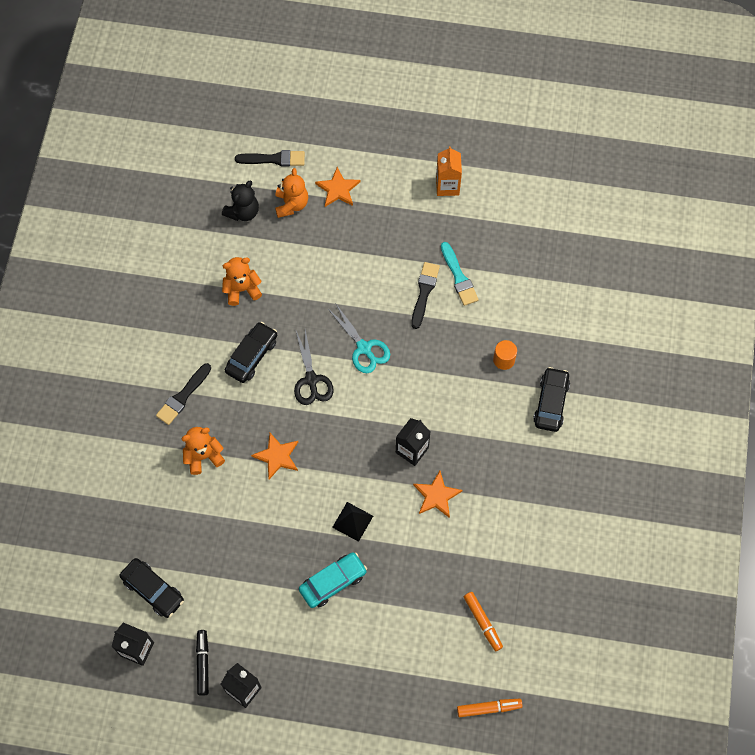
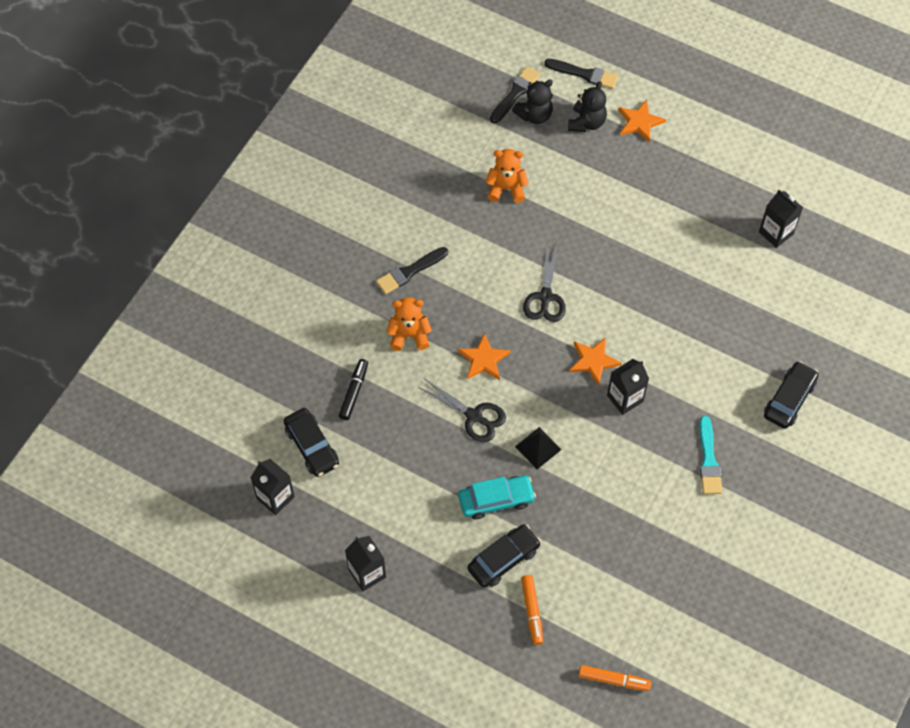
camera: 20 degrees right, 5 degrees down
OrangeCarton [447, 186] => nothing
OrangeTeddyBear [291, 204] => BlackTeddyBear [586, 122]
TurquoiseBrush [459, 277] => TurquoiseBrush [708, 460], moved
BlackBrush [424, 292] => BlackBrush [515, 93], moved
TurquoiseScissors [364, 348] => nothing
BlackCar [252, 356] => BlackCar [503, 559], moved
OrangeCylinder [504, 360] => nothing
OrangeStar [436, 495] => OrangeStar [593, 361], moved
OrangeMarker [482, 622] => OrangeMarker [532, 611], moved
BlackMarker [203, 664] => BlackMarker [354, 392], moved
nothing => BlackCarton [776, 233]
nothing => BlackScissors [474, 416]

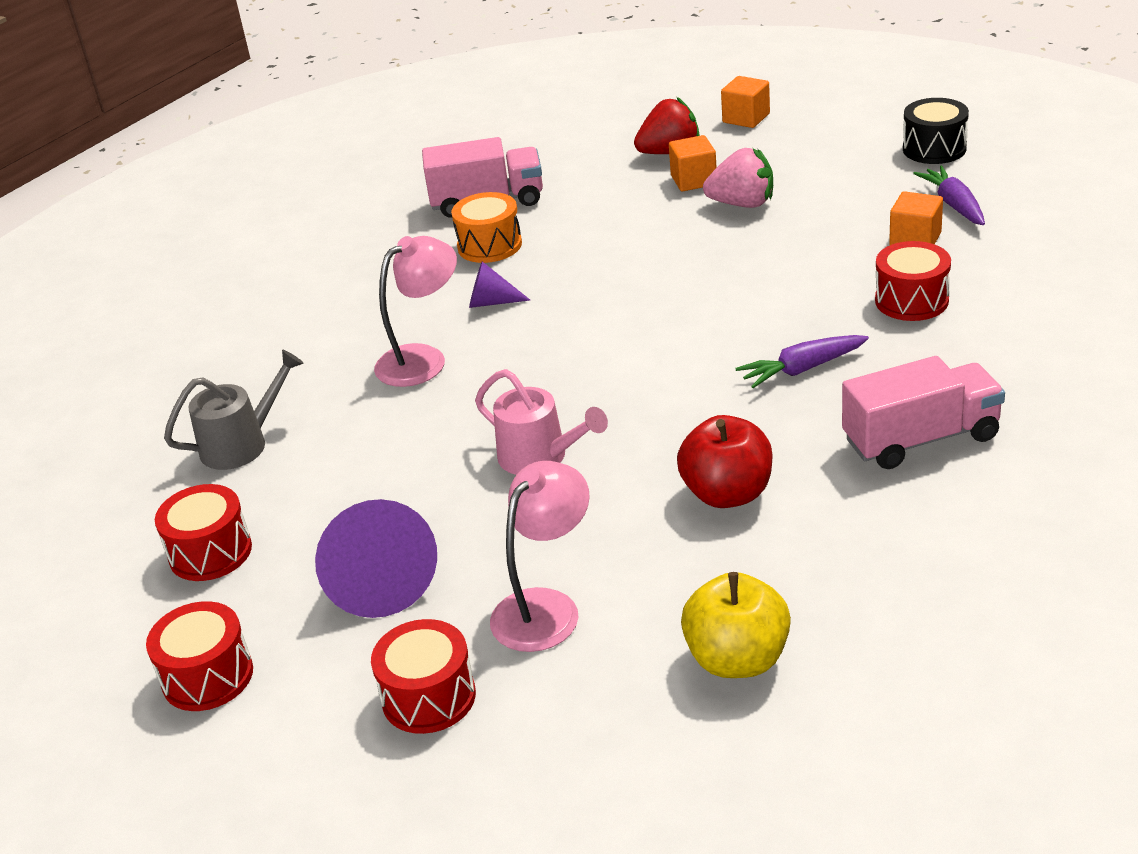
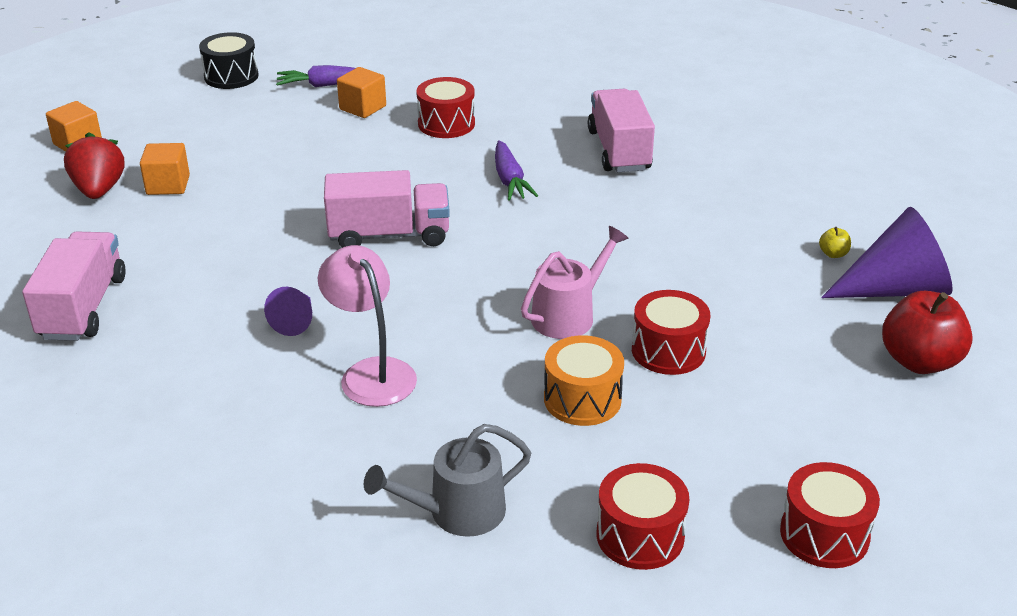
camera: 85 degrees left, 0 degrees up
PinkStrawberry [742, 204] => nothing
OrangeDrum [489, 245] => OrangeDrum [582, 399], moved
GreyWateringCan [242, 444] => GreyWateringCan [457, 512], 90 degrees counterclockwise
RedApple [727, 494] => RedApple [919, 361], moved
PinkLamp [546, 607] => nothing
PurpleCone [379, 579] => PurpleCone [895, 289], moved
YellowApple [737, 659] => YellowApple [833, 254], x0.41
RedDrum [429, 697] => RedDrum [668, 350], moved
nothing => PinkTruck [389, 235]

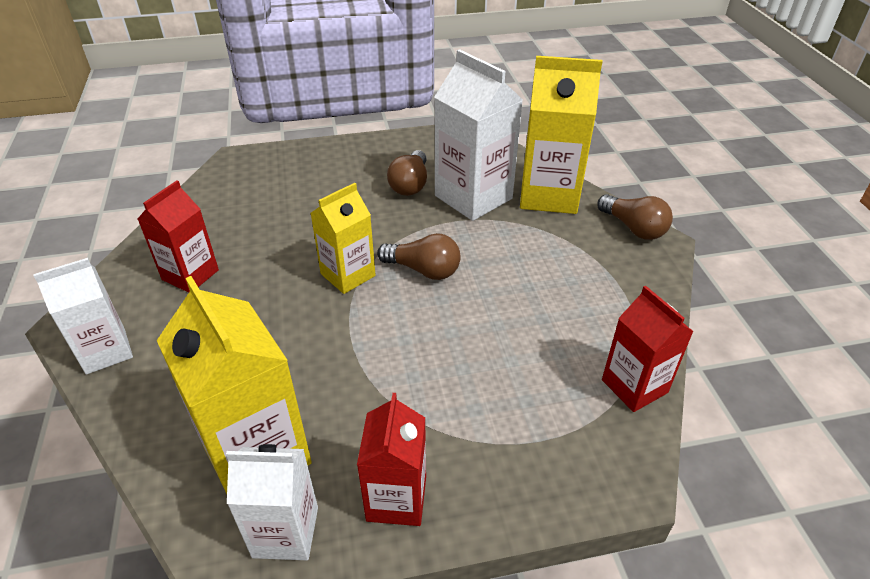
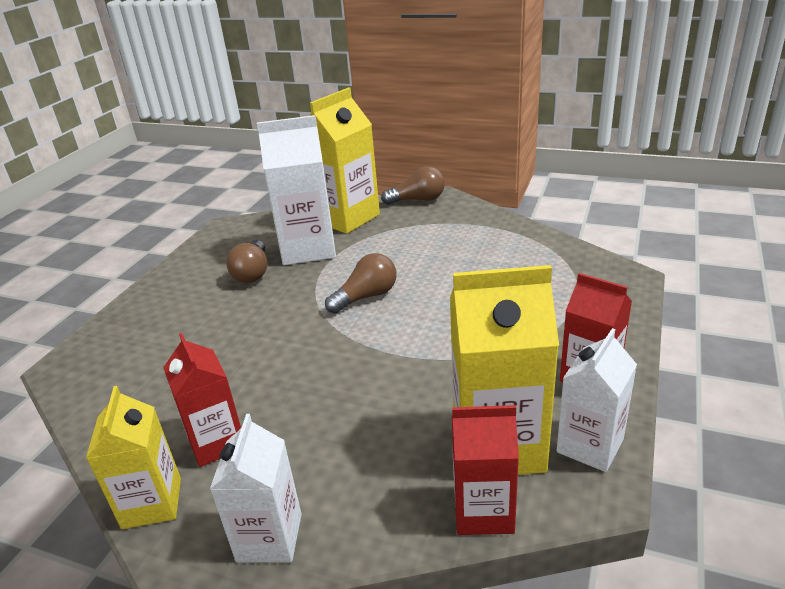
camera: 55 degrees left, 10 degrees down
BrownLightBulb [410, 184] => BrownLightBulb [252, 273], 45 degrees clockwise
YellowCarton [348, 275] => YellowCarton [152, 503], moved
RedCarton [634, 386] => RedCarton [483, 511], moved

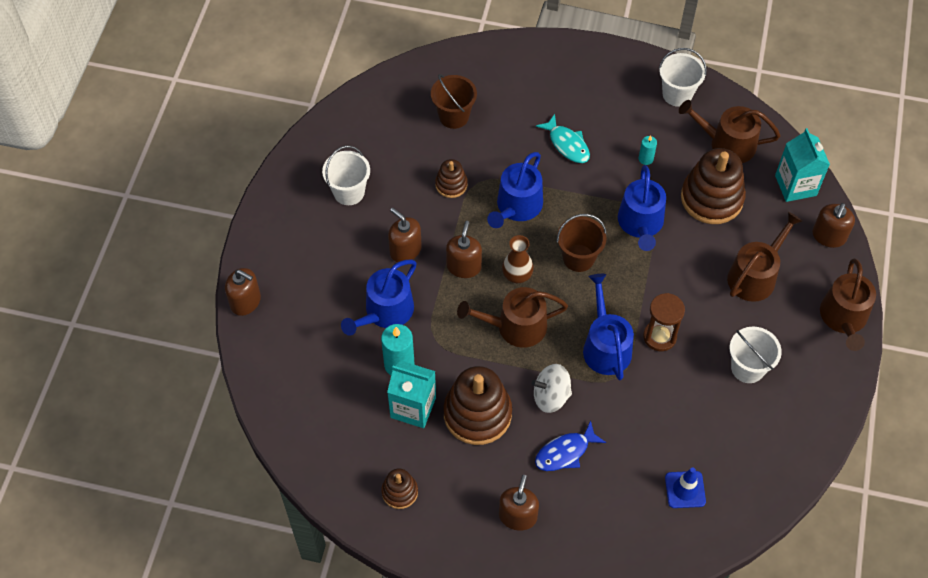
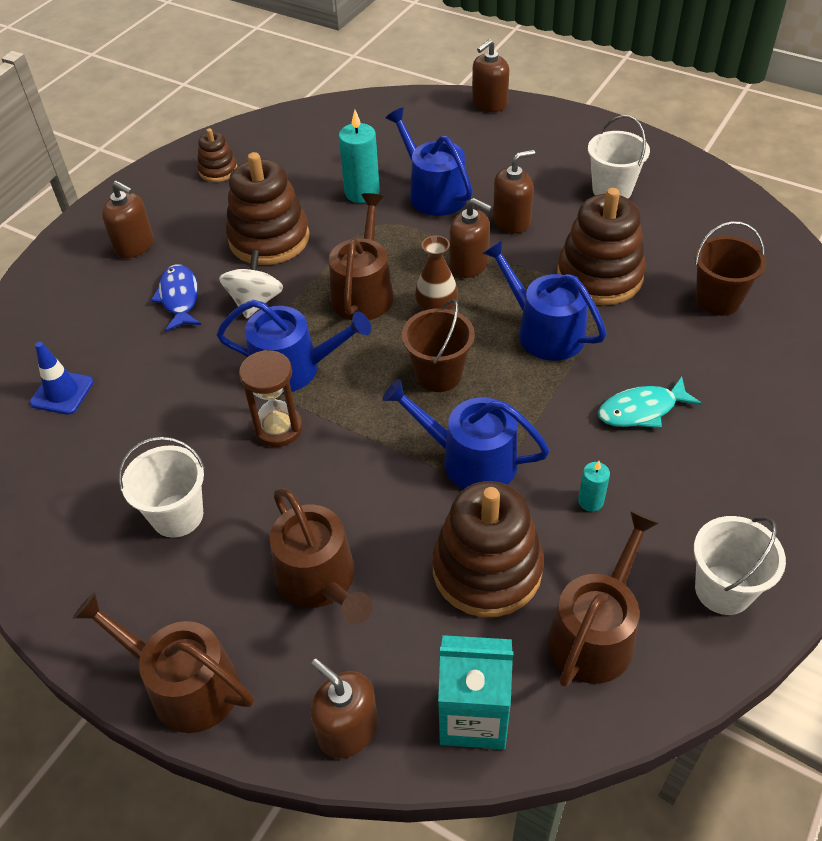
camera: 110 degrees right, 10 degrees down
BrownStackingToy [451, 184] => BrownStackingToy [599, 276], x1.94
TurquoiseCarton [413, 407] => nothing

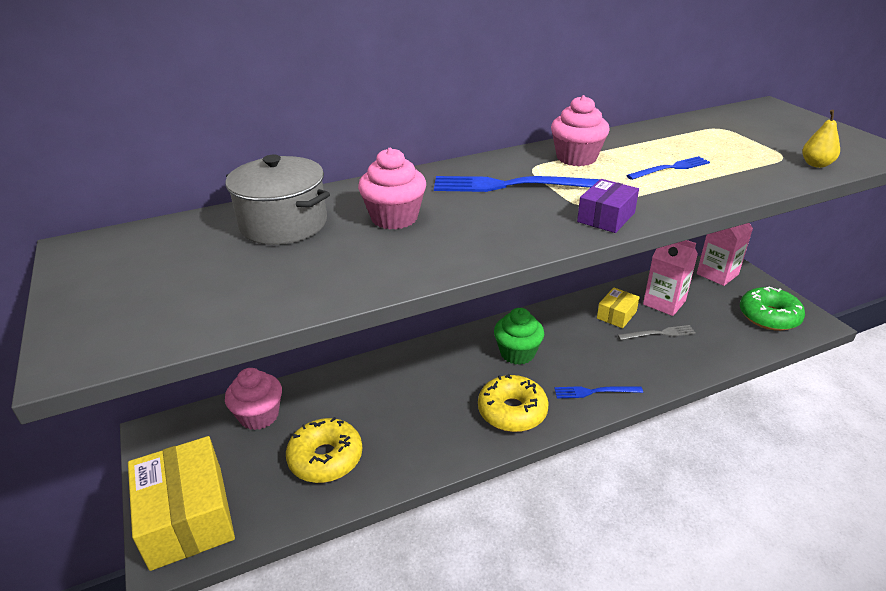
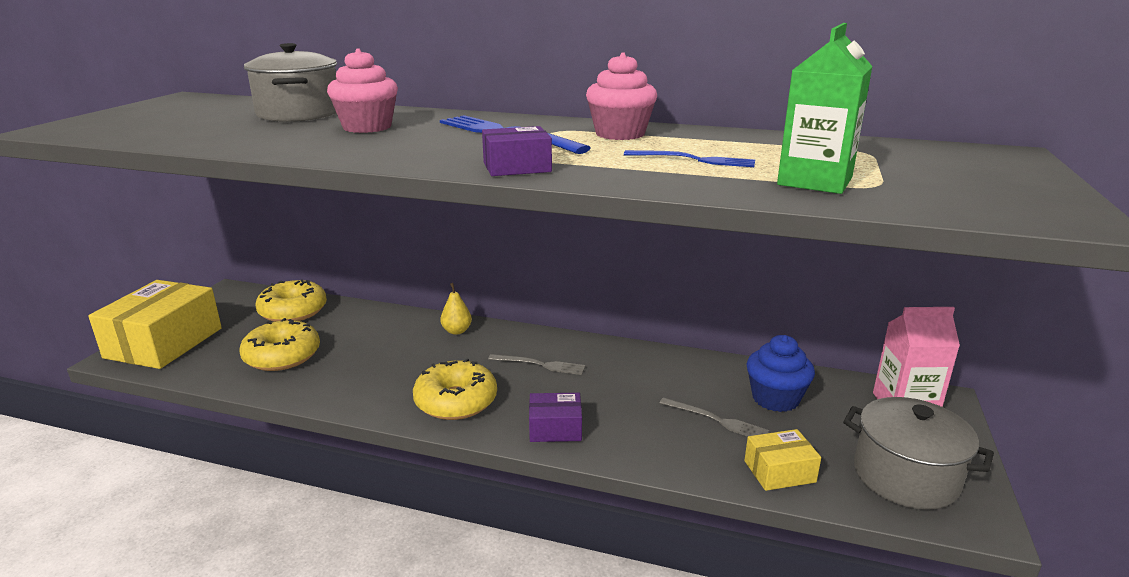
camera: 40 degrees right, 10 degrees down
YellowPear [816, 164] => YellowPear [457, 331], moved
PinkCarton [664, 303] => BlueCupcake [775, 399]
GreenDonut [769, 316] => GreyPot [905, 476]
YellowBox [616, 315] => YellowBox [779, 471], moved
GreenCupcake [517, 353] => GreyFork [539, 364]
PinkCupcake [259, 416] => YellowDonut [293, 311]
BlueFork [595, 392] => PurpleBox [555, 428]
nothing => GreenCarton [815, 181]

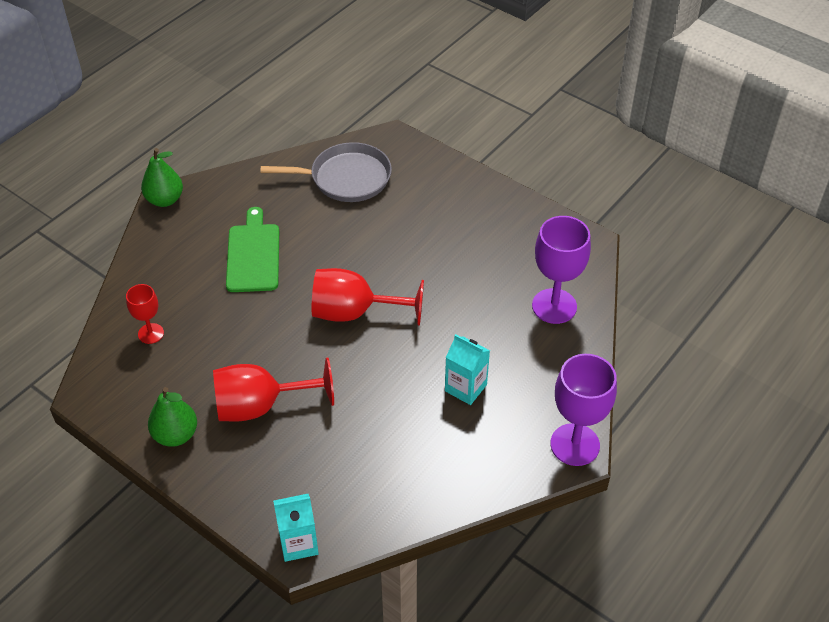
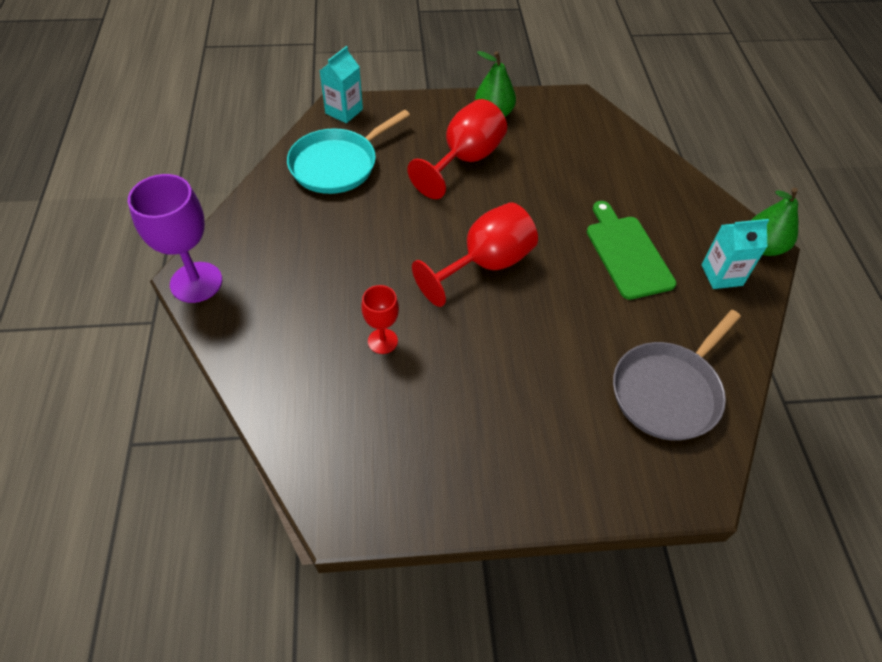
camera: 135 degrees right, 5 degrees up
GreenCuttingBoard [253, 255] => GreenCuttingBoard [627, 253], 150 degrees counterclockwise
PurpleGoblet [554, 306] => nothing
RedGoblet [151, 333] => RedGoblet [382, 341], moved
TurquoiseCarton [465, 388] => TurquoiseCarton [721, 275], moved
nothing => TurquoisePan [337, 164]

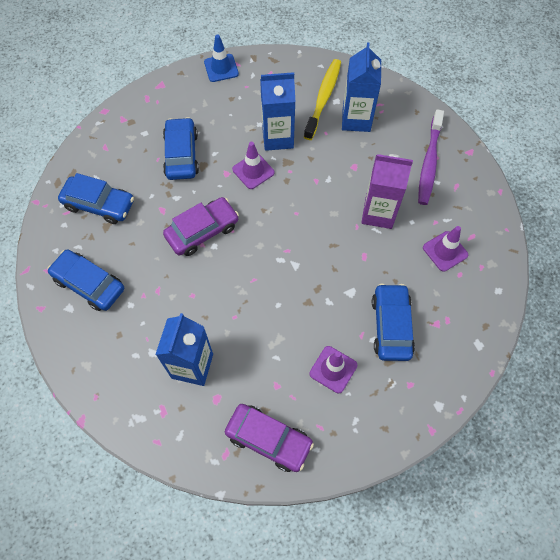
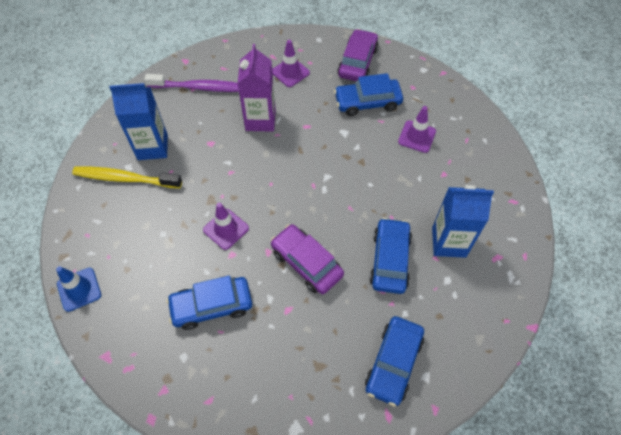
camera: 100 degrees left, 5 degrees down
BlueCarton [277, 138] => nothing
BlueCar [99, 204] => BlueCar [390, 260], moved
PurpleCar [269, 439] => PurpleCar [357, 62], moved

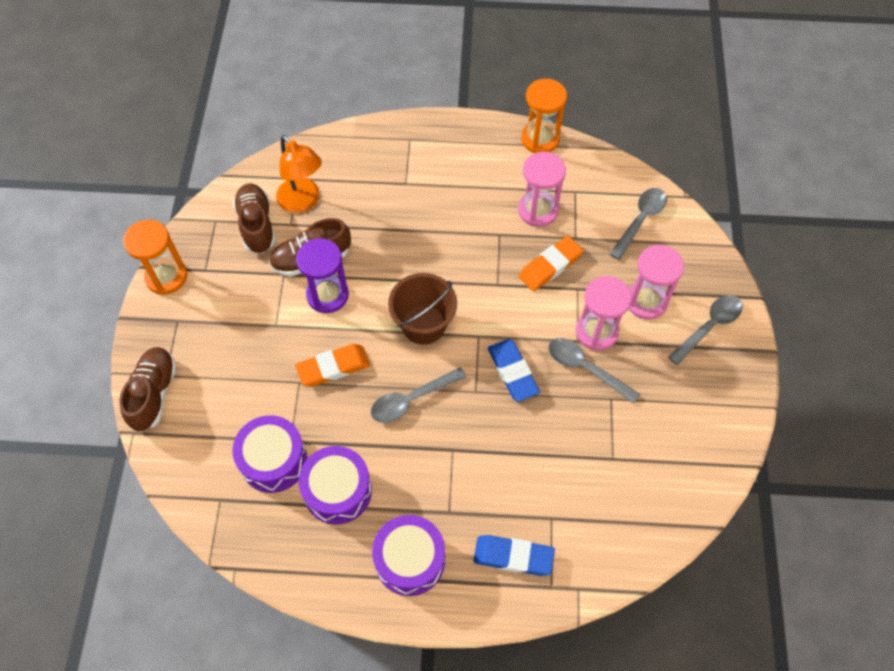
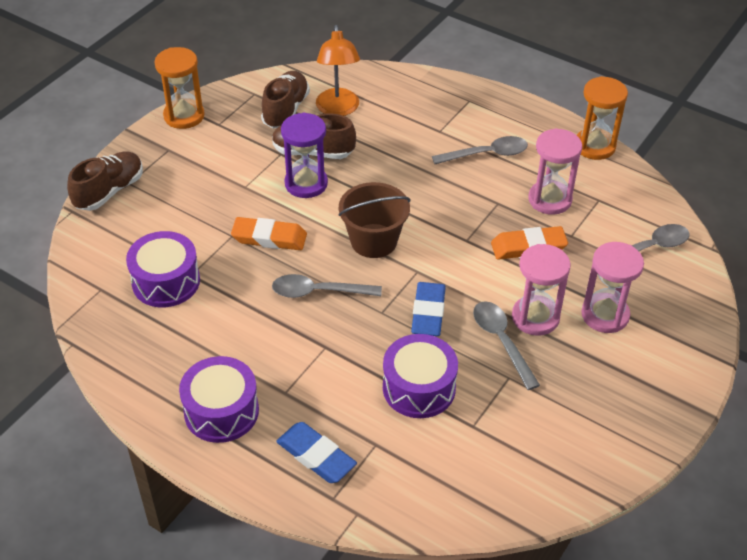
camera: 30 degrees right, 15 degrees down
GreySpoon [709, 327] => GreySpoon [486, 154], moved
PurpleDrum [338, 491] => PurpleDrum [419, 388], moved

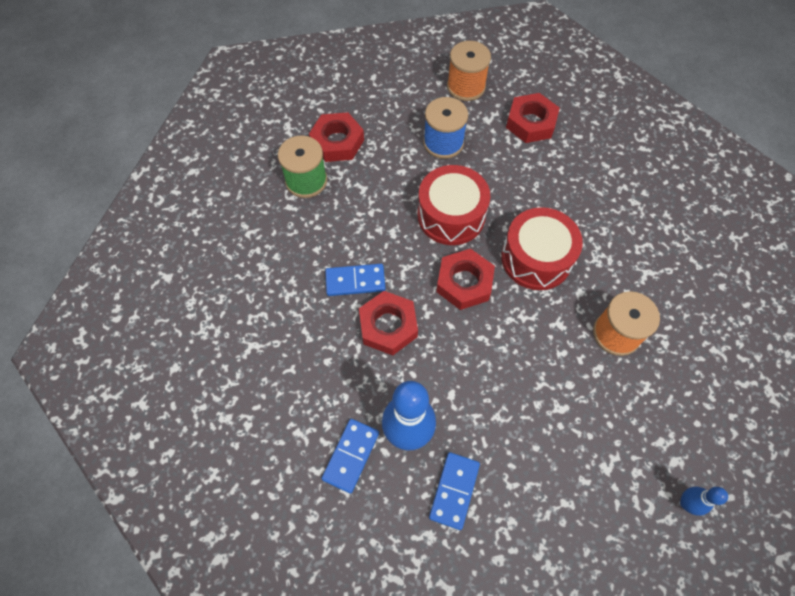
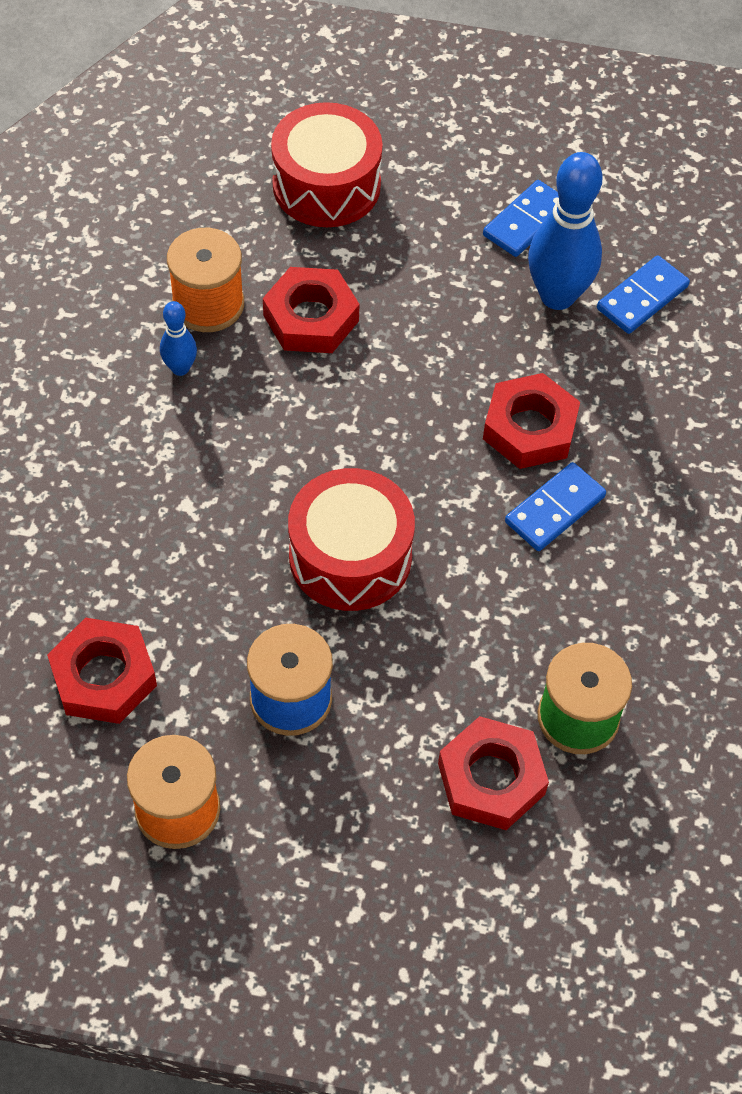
camera: 160 degrees left, 5 degrees down
RedDrum [536, 258] => RedDrum [326, 185], moved
RedNut [464, 282] => RedNut [311, 318], moved
BlueDomino [355, 281] => BlueDomino [554, 509], 60 degrees counterclockwise
BlueBowlingPin [686, 503] => BlueBowlingPin [180, 368], moved

